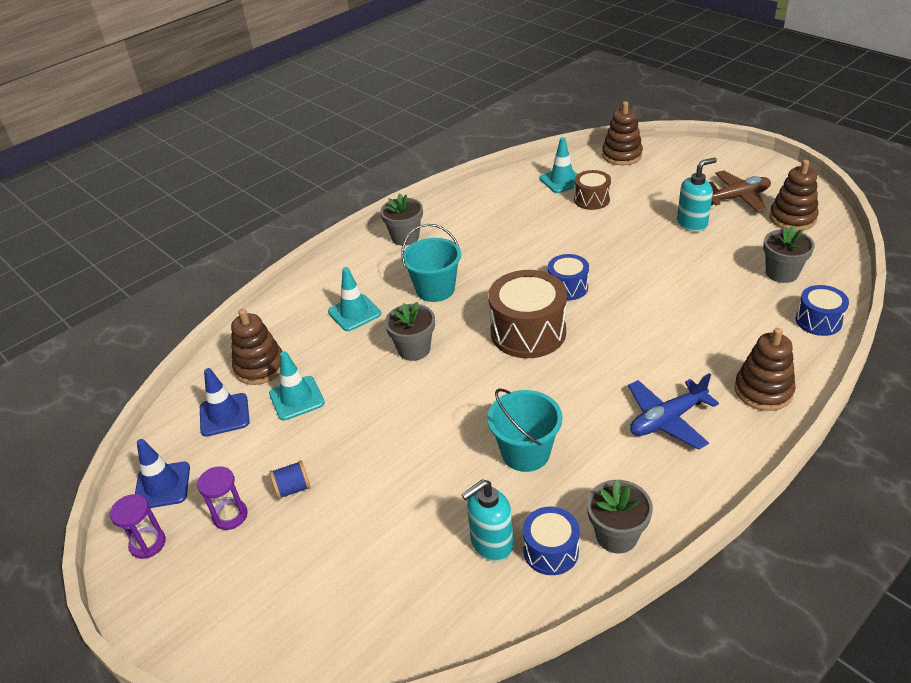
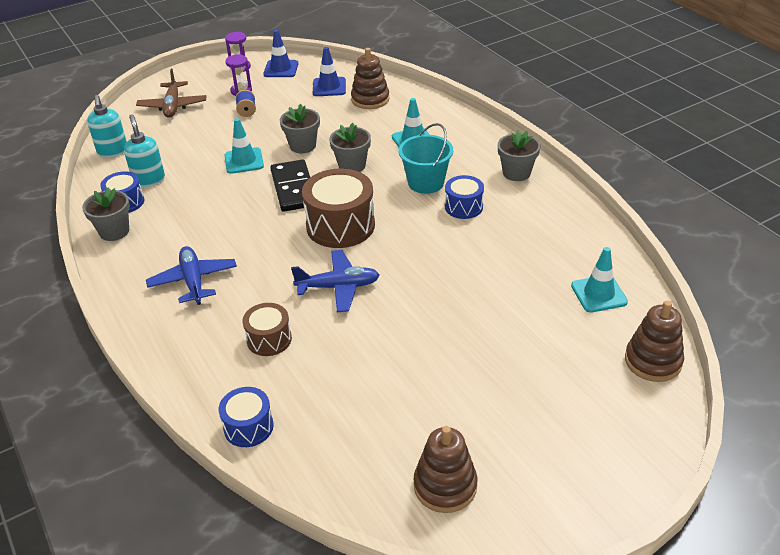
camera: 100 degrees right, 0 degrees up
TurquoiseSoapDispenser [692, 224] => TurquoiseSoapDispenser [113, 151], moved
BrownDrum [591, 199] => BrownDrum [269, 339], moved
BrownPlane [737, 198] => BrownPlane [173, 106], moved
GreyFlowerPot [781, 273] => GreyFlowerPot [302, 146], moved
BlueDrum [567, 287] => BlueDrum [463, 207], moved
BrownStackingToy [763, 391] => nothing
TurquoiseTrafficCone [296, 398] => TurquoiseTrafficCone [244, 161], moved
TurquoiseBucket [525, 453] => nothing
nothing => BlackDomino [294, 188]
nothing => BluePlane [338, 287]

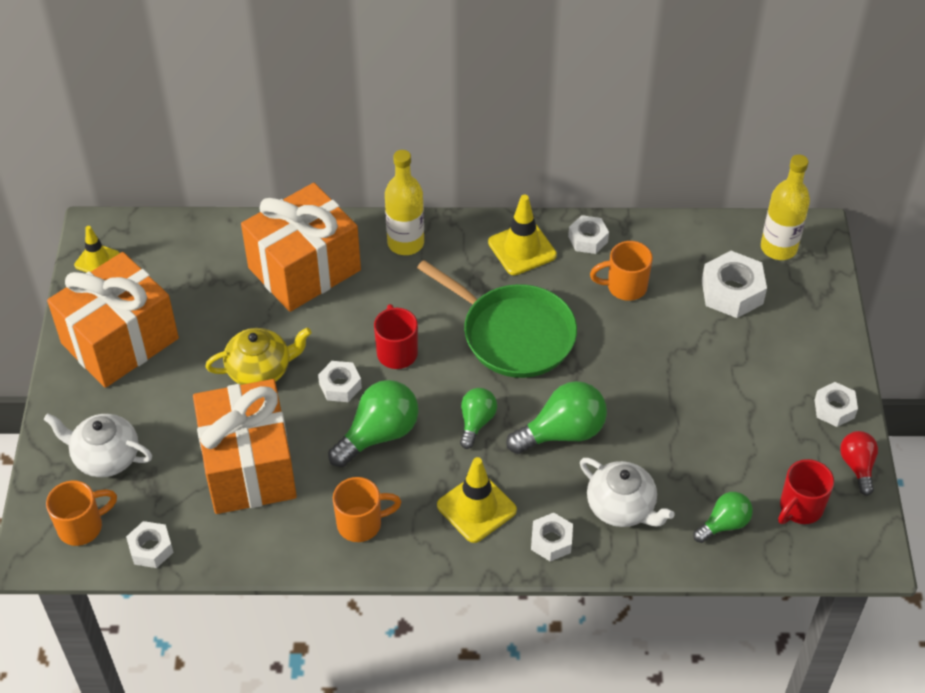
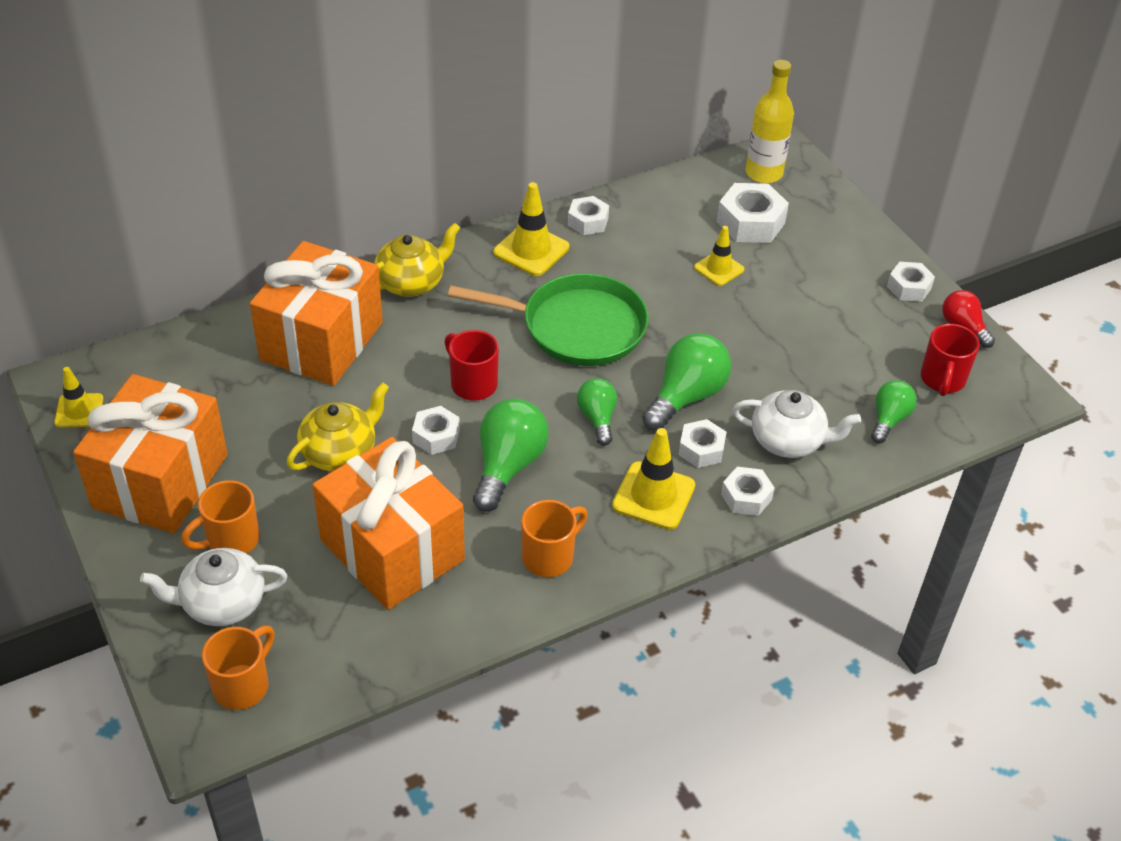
camera: 30 degrees left, 5 degrees down
YellowBottle [405, 243] => YellowTeapot [411, 282]
OrangeMug [625, 287] => OrangeMug [231, 540], moved
WhiteNut [151, 549] => WhiteNut [701, 449], moved
nothing => YellowTrafficCone [719, 268]

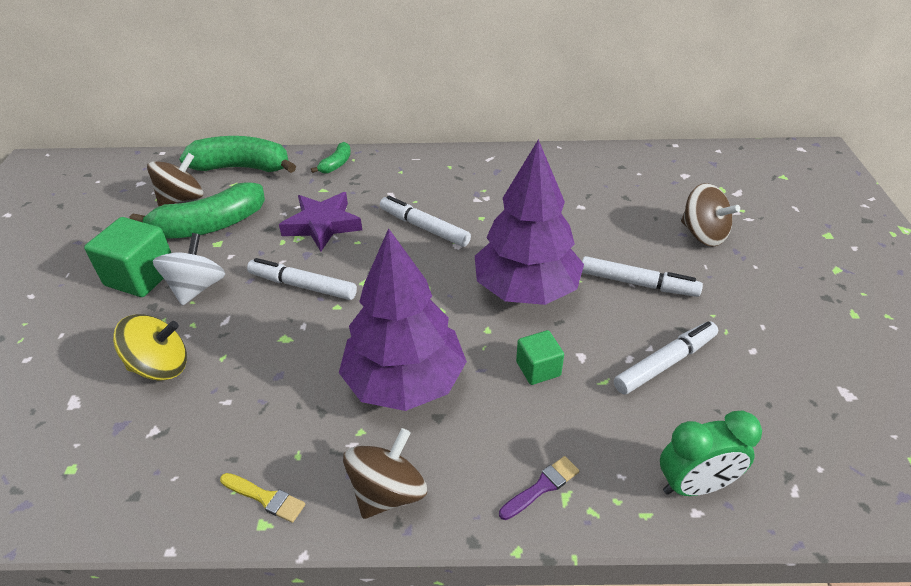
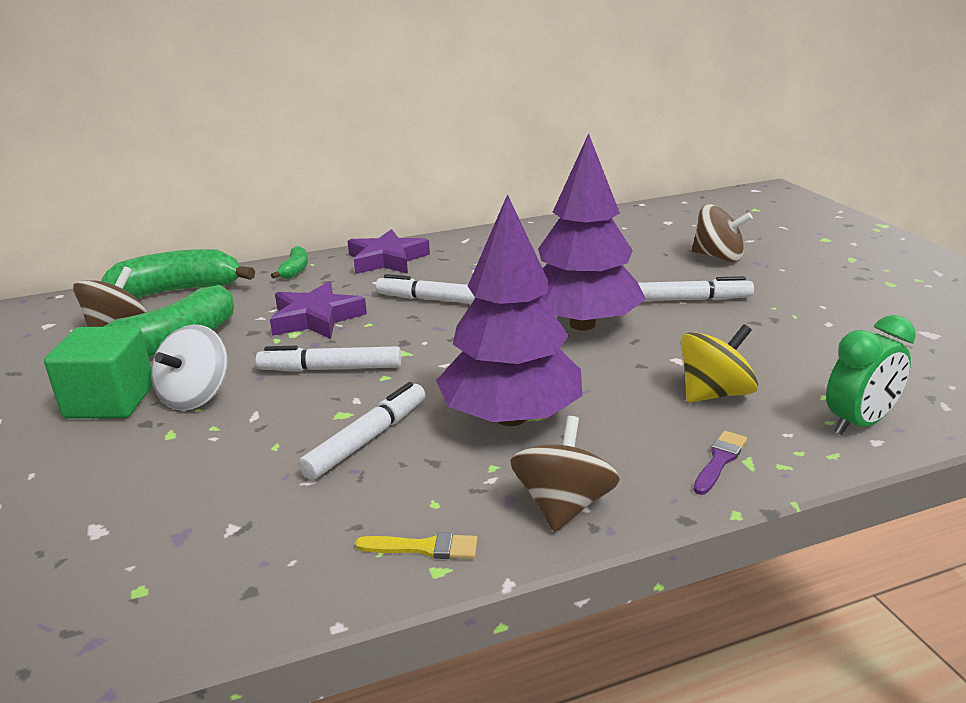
camera: 20 degrees left, 15 degrees down
WhiteSpinningTop [197, 288] => WhiteSpinningTop [195, 396], 150 degrees counterclockwise
YellowSpinningTop [161, 366] => YellowSpinningTop [714, 394], moved
WhiteMarker [665, 363] => WhiteMarker [367, 439], moved
GreenCube [538, 369] => nothing
nothing => PurpleStar [387, 259]

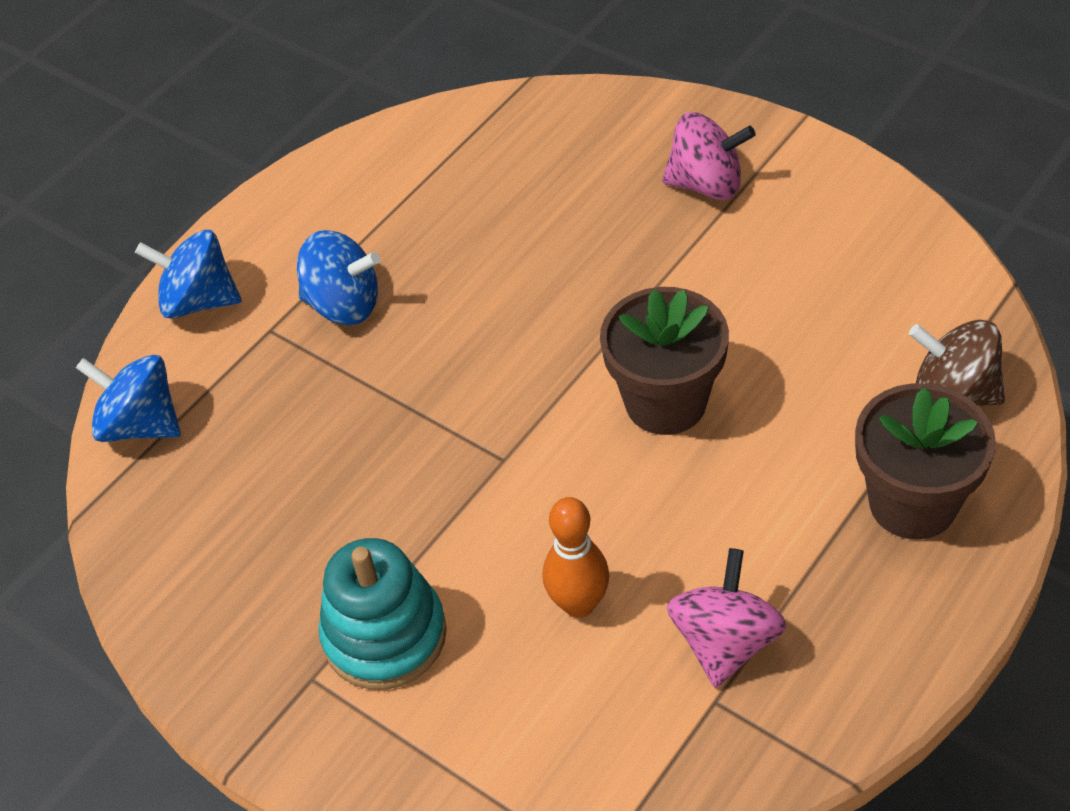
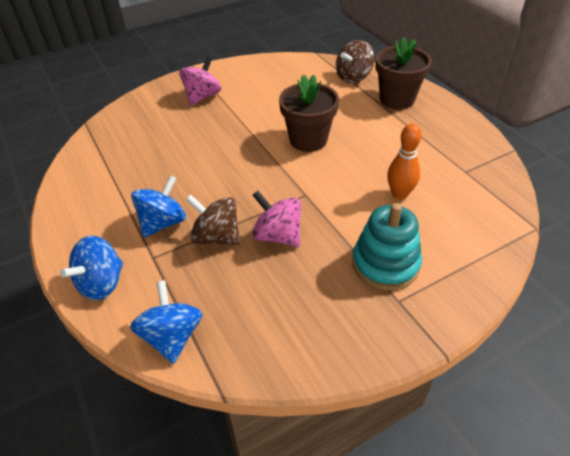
camera: 70 degrees left, 5 degrees down
BlueSpinningTop [141, 424] => BlueSpinningTop [172, 336], 120 degrees clockwise
PinkSpinningTop [725, 642] => PinkSpinningTop [278, 235], moved
nothing => BrownSpinningTop [216, 237]

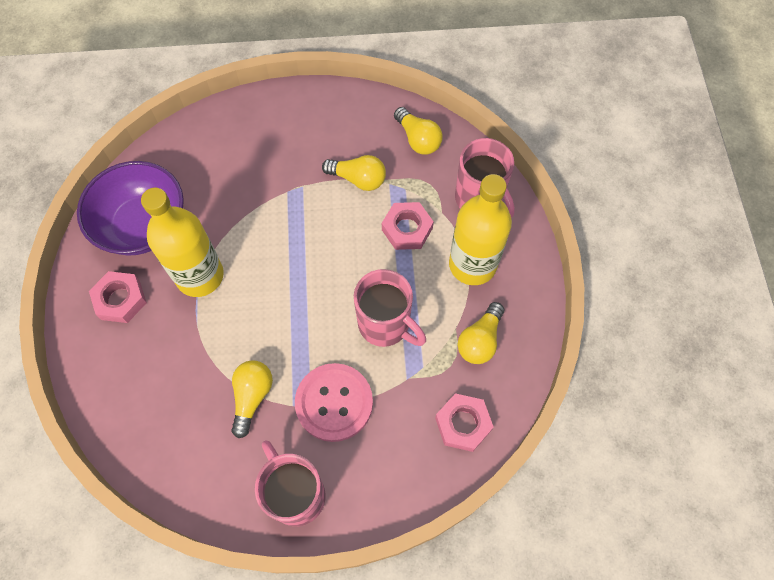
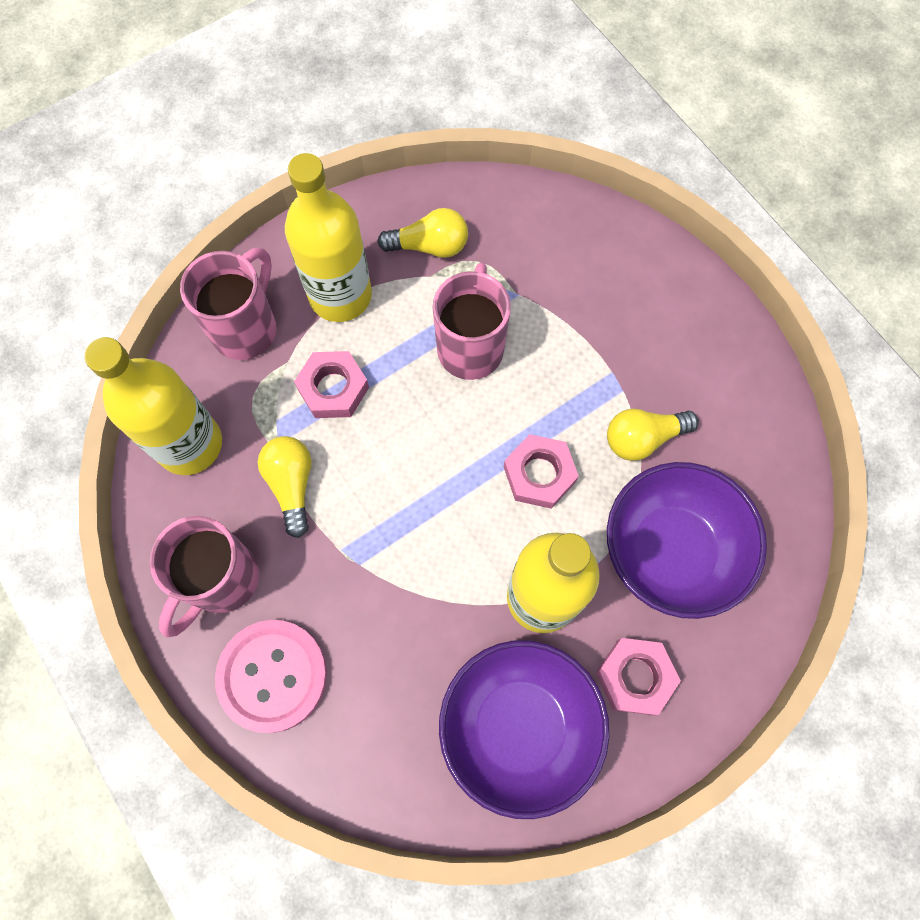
camera: 120 degrees left, 5 degrees up
YellowLightBulb [418, 139] => YellowBottle [189, 444]
PinkButton [334, 403] => PinkButton [272, 676], moved
PinkNut [463, 424] => PinkNut [539, 474], moved
PinkMug [296, 494] => PinkMug [221, 581], moved
nothing => PurpleBowl [671, 550]

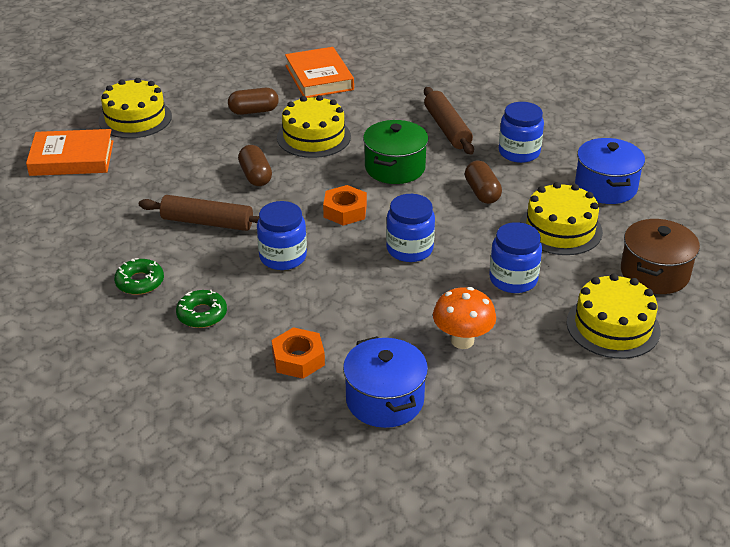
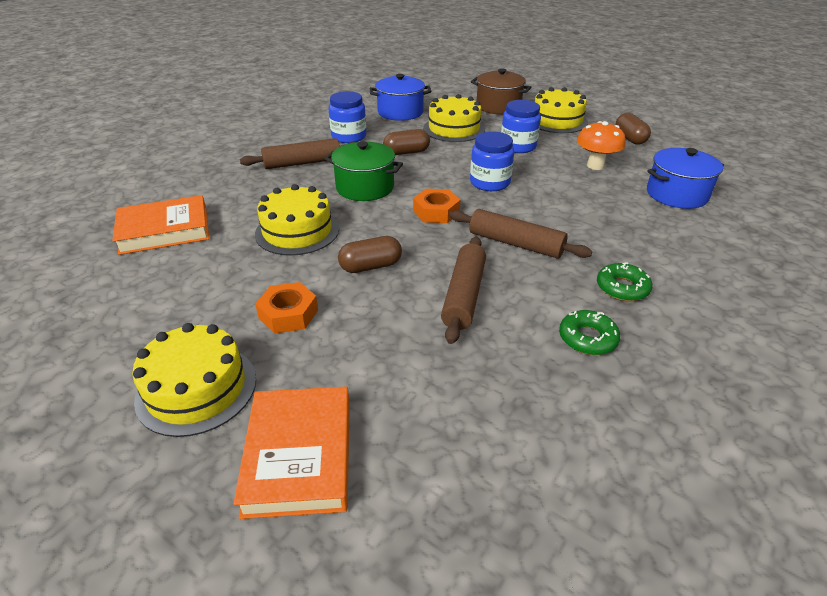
camera: 90 degrees left, 0 degrees up
BrownCapsule [254, 111] => BrownCapsule [630, 138], moved
BlueJar [283, 257] => BrownRollingPin [515, 243]
OrangeNut [298, 359] => OrangeNut [288, 314], moved

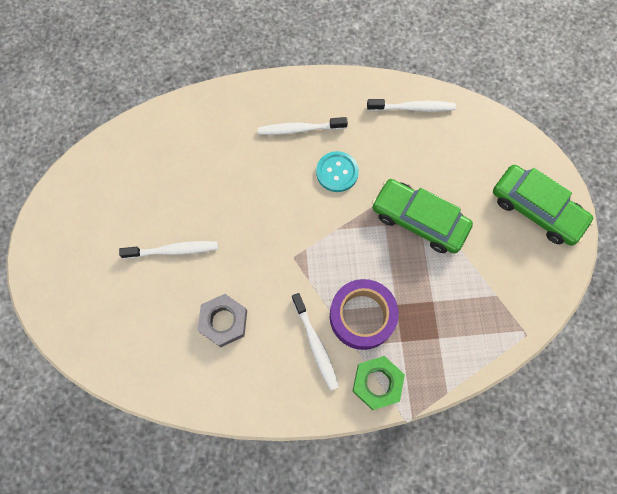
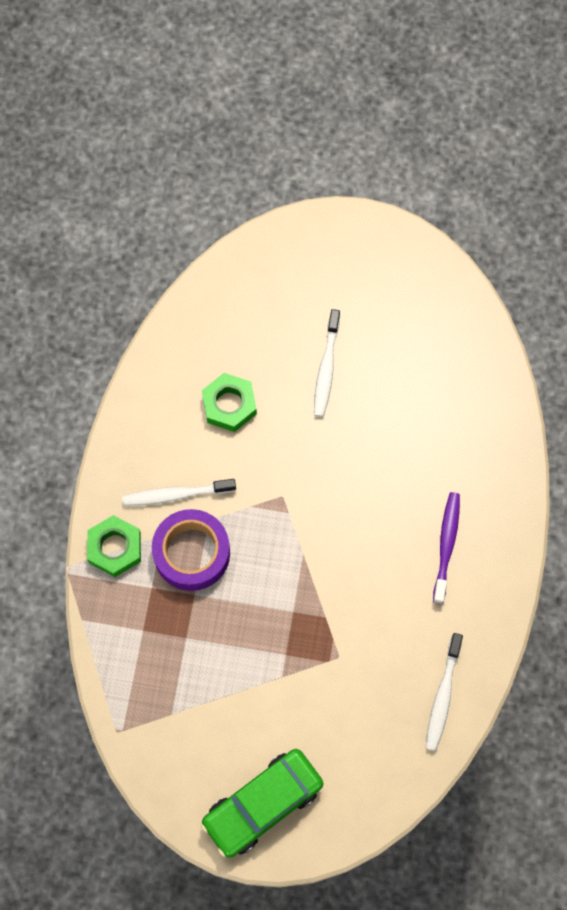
camera: 105 degrees right, 0 degrees up
WhiteToothbrush [299, 129] => PurpleToothbrush [446, 545]
TurquoiseButton [337, 172] => nothing
GreenCar [419, 220] => nothing
GreyNut [223, 321] => GreenNut [229, 405]

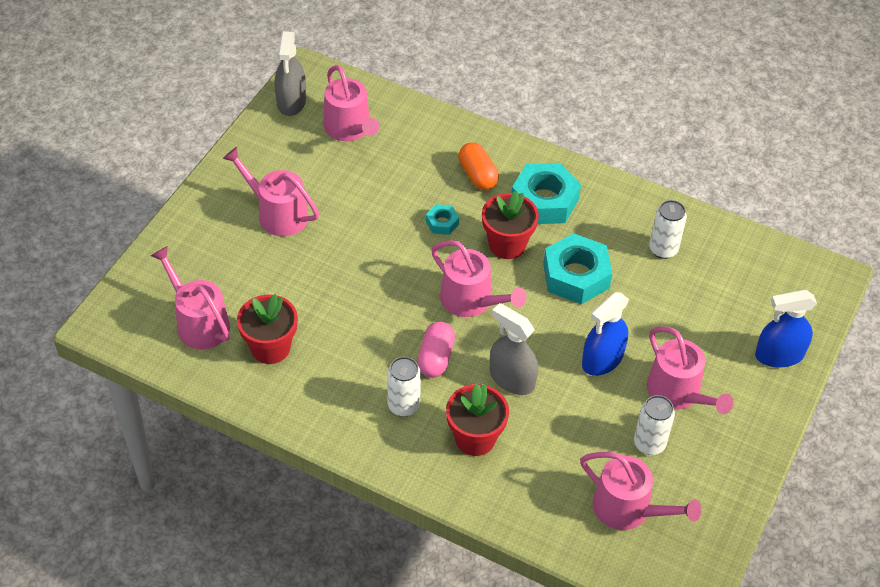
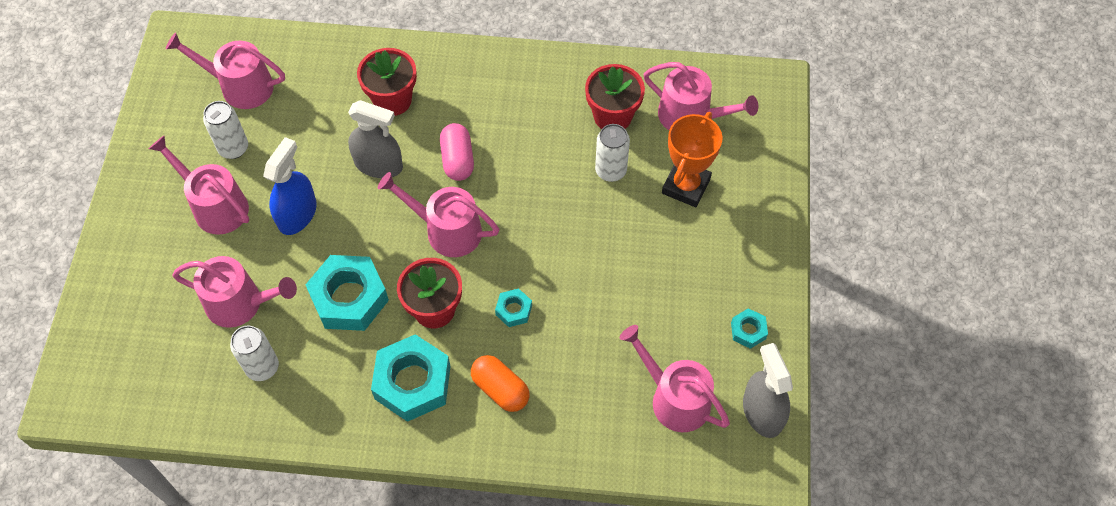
camera: 160 degrees right, 10 degrees up
PinkWateringCan [278, 214] => PinkWateringCan [240, 303], moved
BlueSprayBottle [779, 355] => nothing
WhiteCan [403, 405] => WhiteCan [610, 171], moved
nothing => OrangeTrophy [686, 186]
nothing => TurquoiseNut [748, 331]

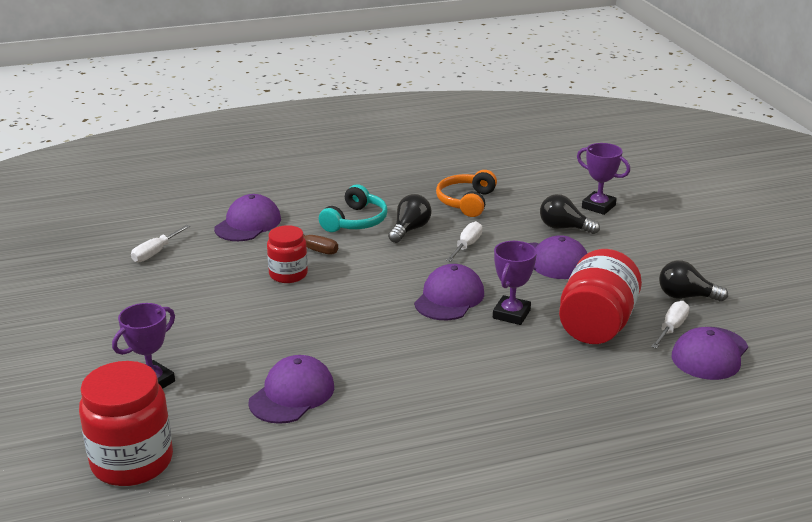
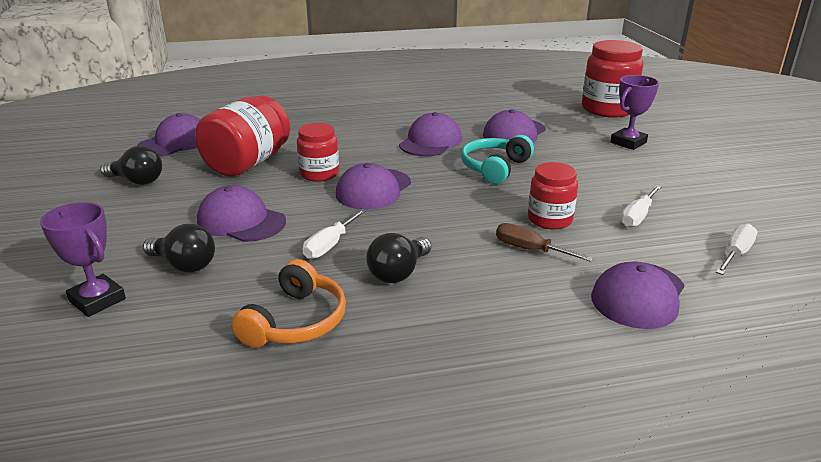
camera: 175 degrees left, 0 degrees up
TurquoiseHeadphones [355, 221] => TurquoiseHeadphones [495, 168], moved
PurpleTrophy [511, 314] => RedJar [319, 174]
WhiteScrewdriver [671, 328] => WhiteScrewdriver [637, 216], moved
nothing => PurpleCap [430, 142]

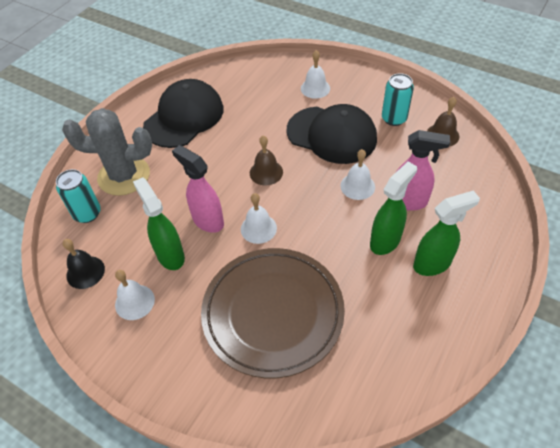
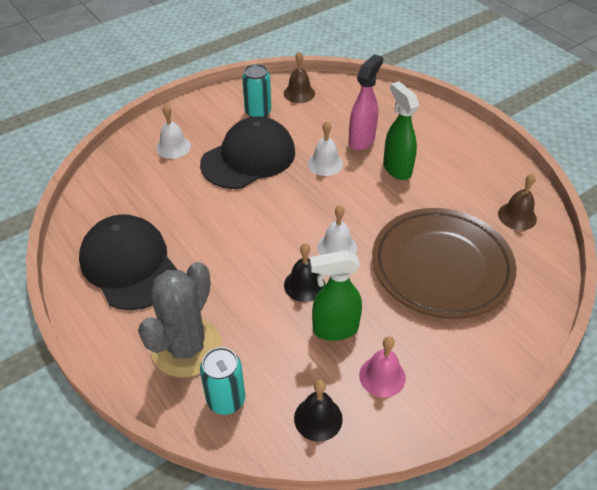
camera: 70 degrees left, 5 degrees down
BrownBell [266, 172] => BrownBell [517, 216], moved
PinkSprayBottle [207, 221] => BlackBell [304, 285]
GreenSprayBottle [432, 264] => nothing
WhiteBell [134, 302] => PinkBell [382, 376]

